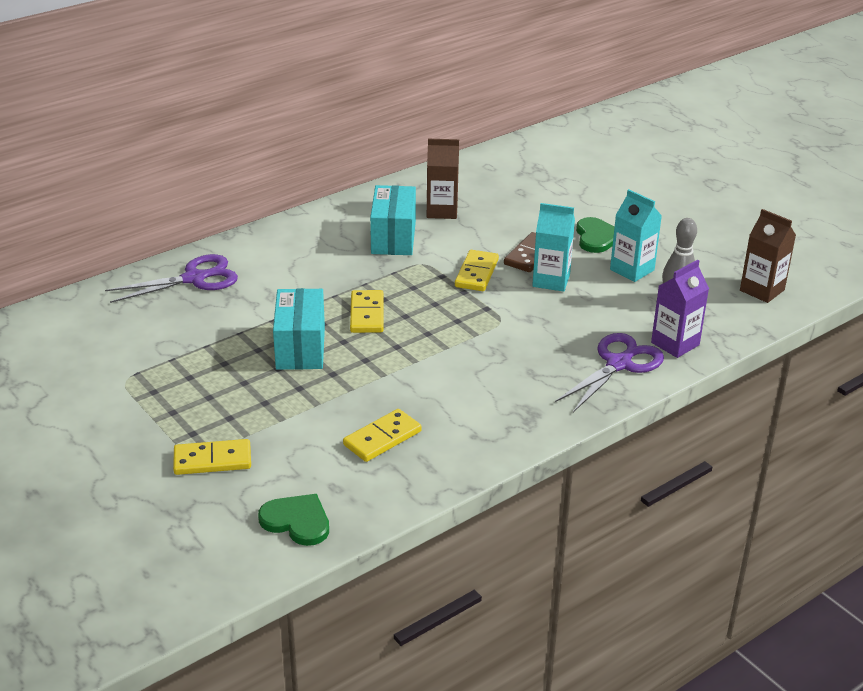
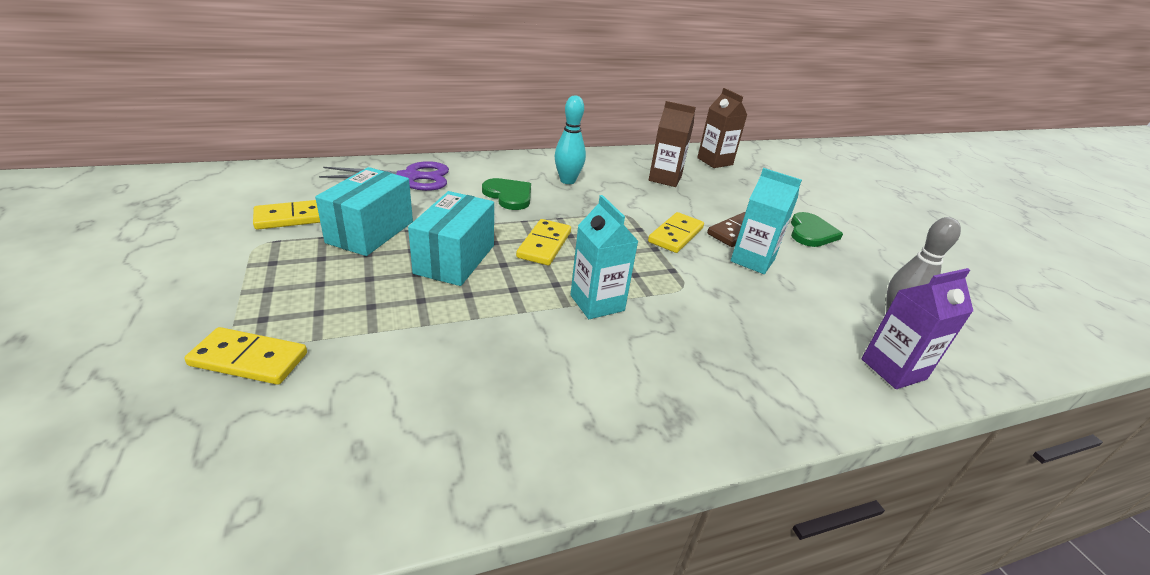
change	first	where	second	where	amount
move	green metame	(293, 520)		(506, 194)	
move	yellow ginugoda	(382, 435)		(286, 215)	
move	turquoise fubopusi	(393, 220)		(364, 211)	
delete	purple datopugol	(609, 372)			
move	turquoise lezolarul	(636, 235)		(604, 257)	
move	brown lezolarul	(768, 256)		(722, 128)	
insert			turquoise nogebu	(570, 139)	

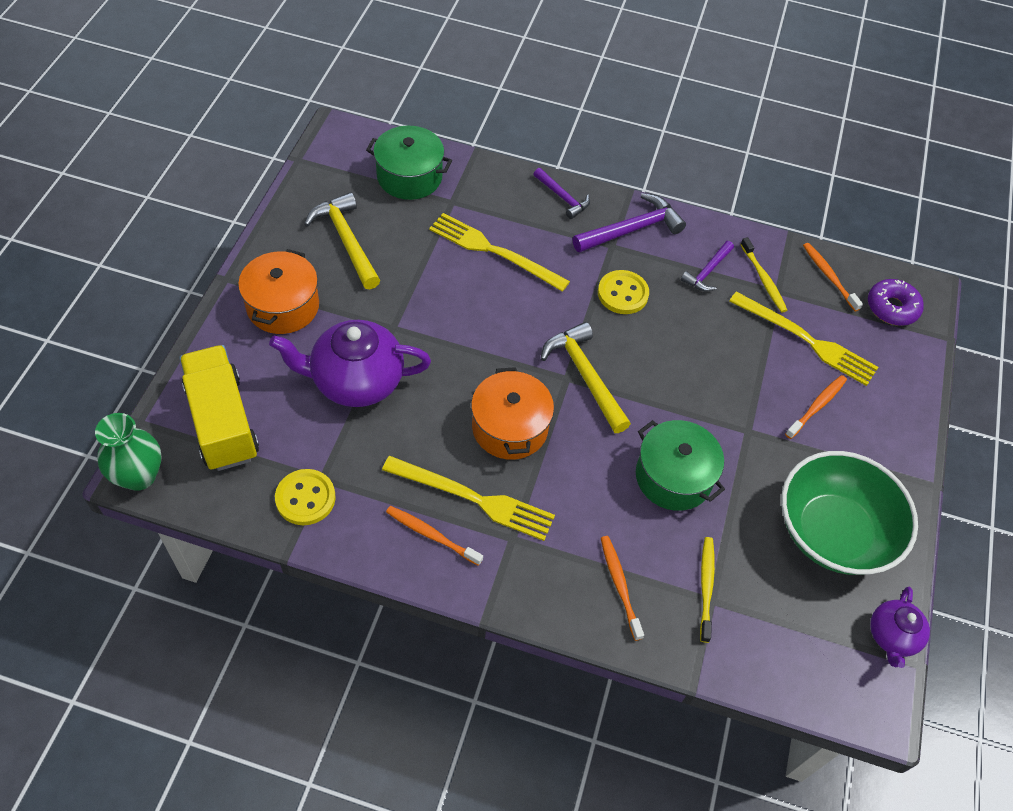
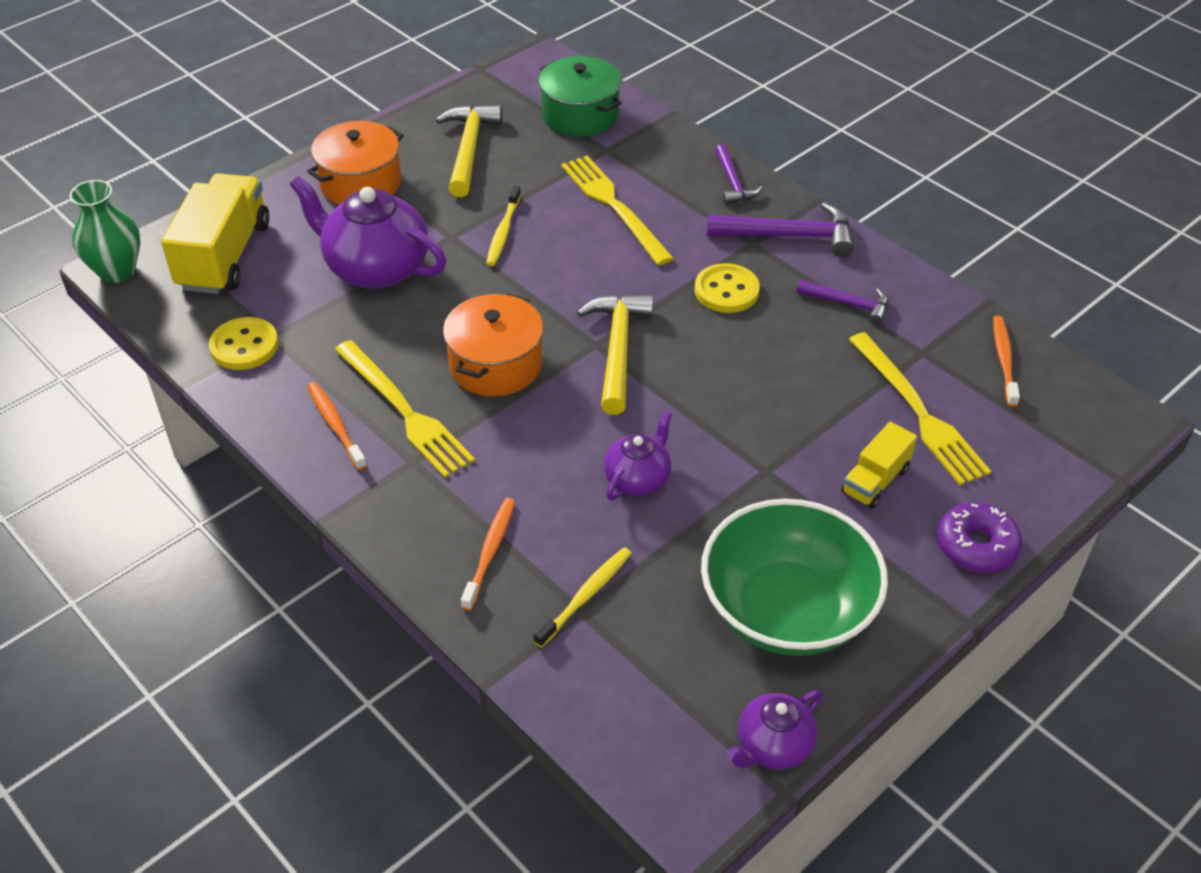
change	first	where	second	where	amount
replace	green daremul	(680, 465)	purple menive	(638, 455)	
rotate	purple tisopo	(707, 266)		(842, 302)	135 degrees counterclockwise
move	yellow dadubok	(763, 275)		(503, 226)	
replace	orange dadubok	(816, 407)	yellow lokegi	(879, 465)	
move	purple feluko	(896, 302)		(979, 537)	

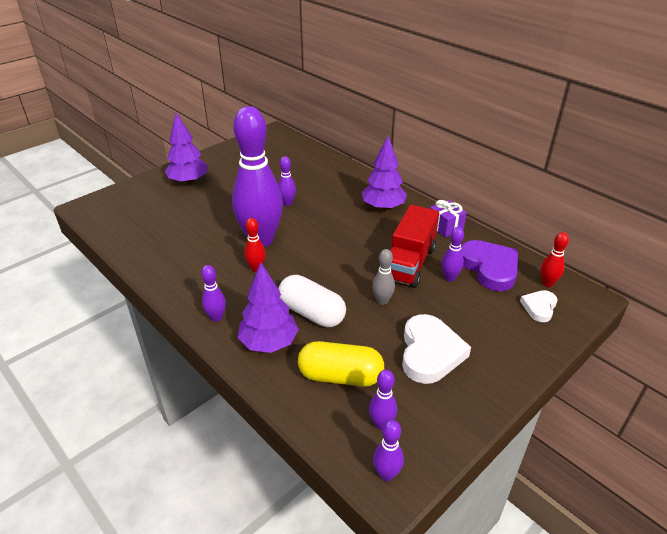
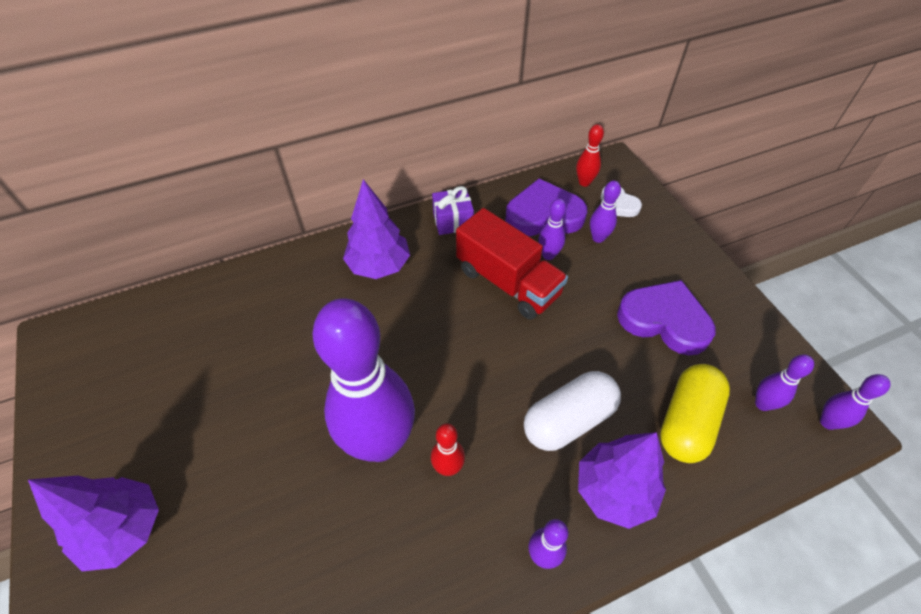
change	first	where	second	where	amount
move	purple nogebu	(287, 181)		(605, 212)	
delete	grey nogebu	(383, 277)			
recolor	white metame	(436, 349)	purple metame	(666, 317)	

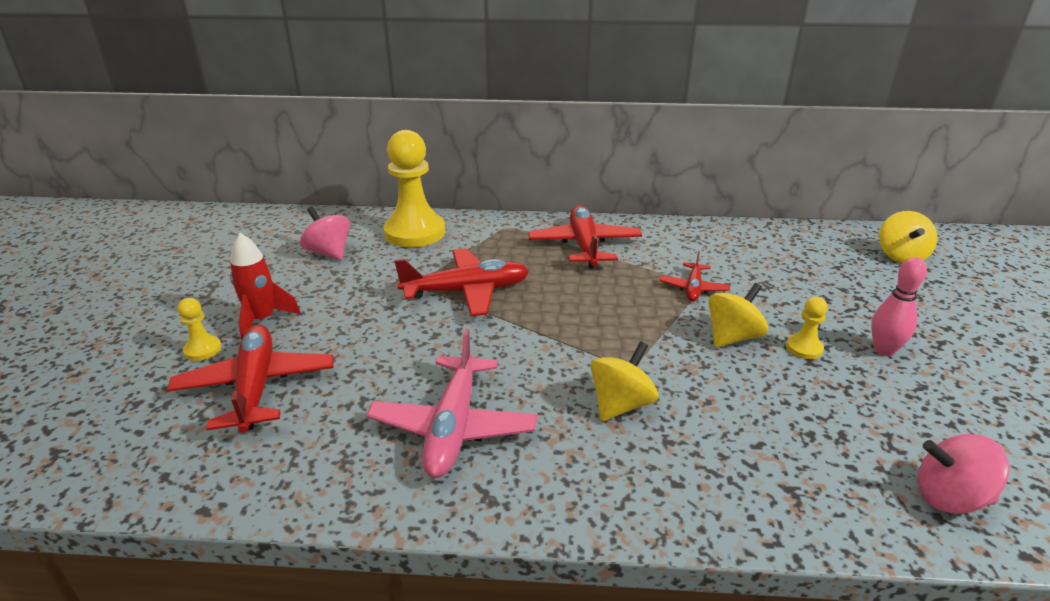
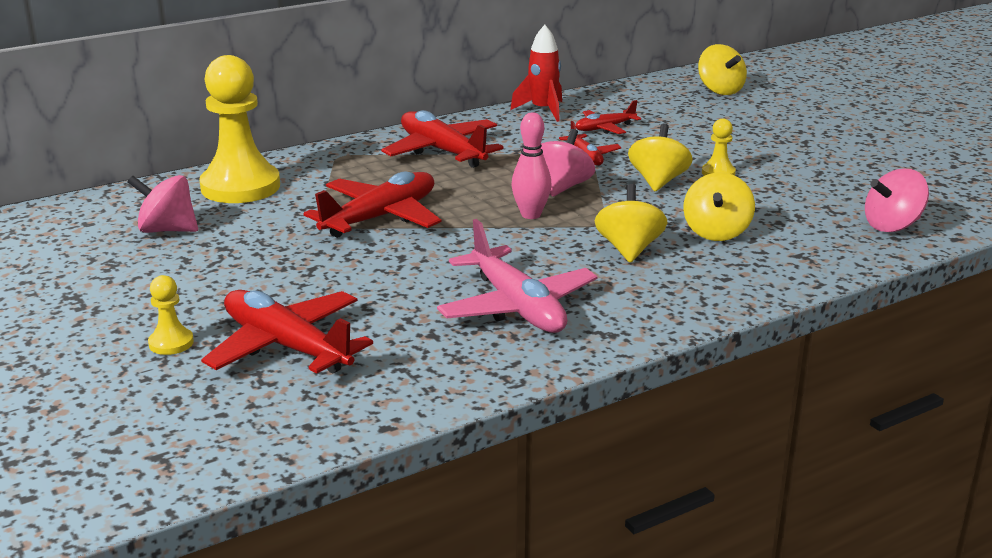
change	first	where	second	where	amount
move	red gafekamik	(265, 286)		(536, 73)	
move	pink nogebu	(899, 306)		(532, 165)	
insert			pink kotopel	(568, 162)	
insert			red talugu	(608, 117)	
insert			yellow kotopel	(719, 207)	

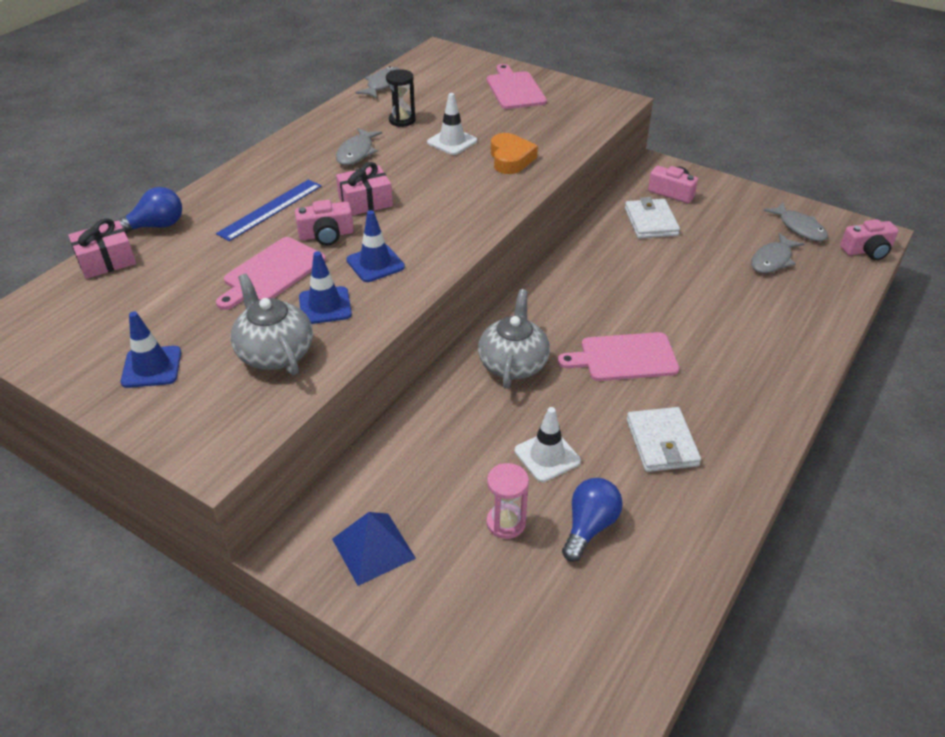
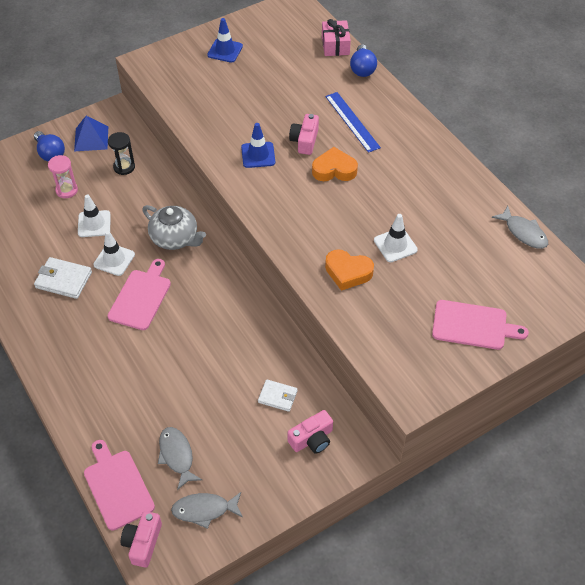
change	first	where	second	where	amount
move	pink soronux	(271, 273)		(119, 485)	
delete	grey menive	(272, 324)			
delete	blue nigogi	(325, 287)			
delete	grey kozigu	(359, 146)			
replace	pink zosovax	(364, 188)	orange metame	(335, 164)	
move	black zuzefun	(401, 98)		(121, 153)	
move	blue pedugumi	(592, 520)		(49, 146)	
resize	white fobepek	(652, 217)		(277, 395)	x0.66
insert			white nigogi	(114, 253)	

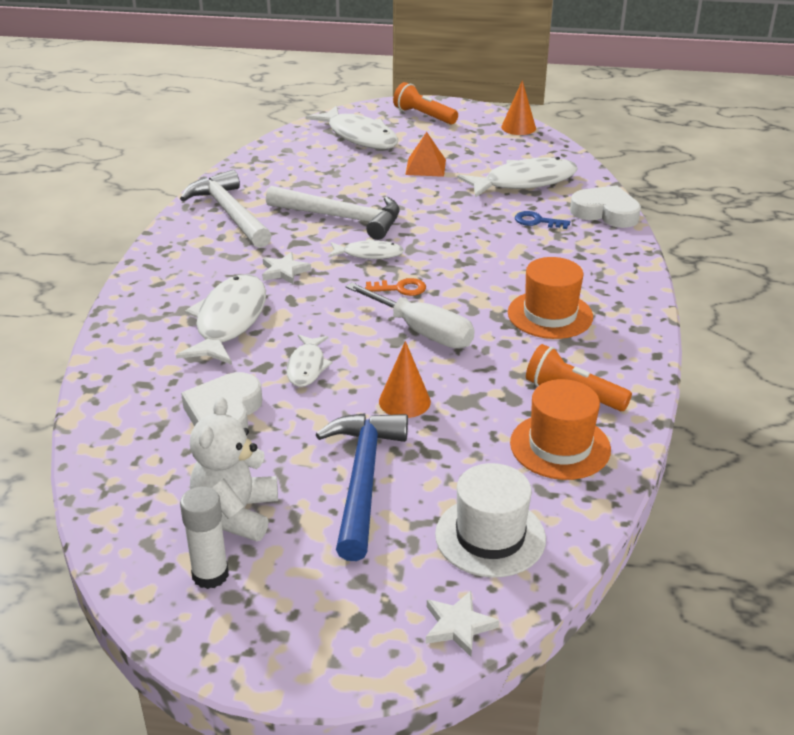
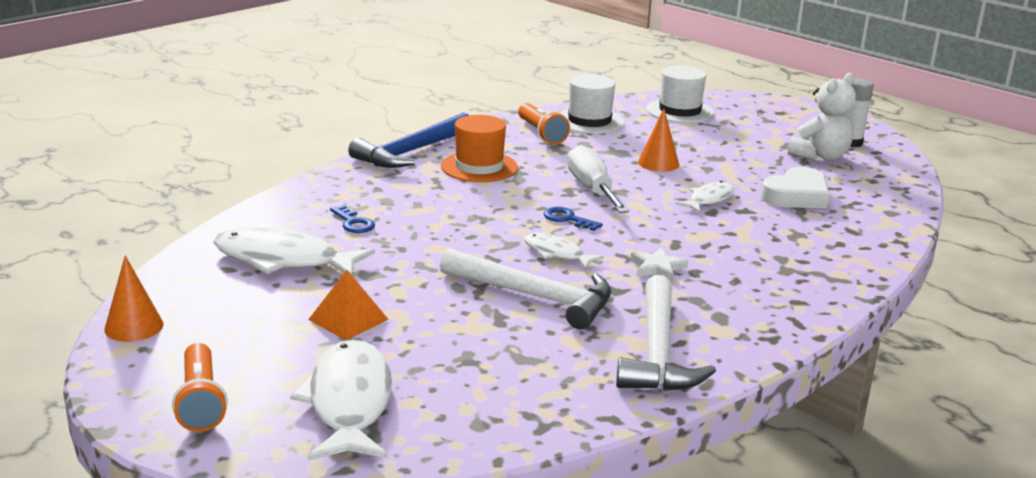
change	first	where	second	where	amount
delete	white kozigu	(221, 319)			
rotate	white tisopo	(333, 213)		(525, 288)	150 degrees clockwise
move	blue tisopo	(362, 487)		(408, 140)	
recolor	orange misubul	(395, 287)	blue misubul	(573, 219)	
delete	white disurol	(462, 624)			
recolor	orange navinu	(560, 429)	white navinu	(592, 104)	
delete	white metame	(605, 206)			

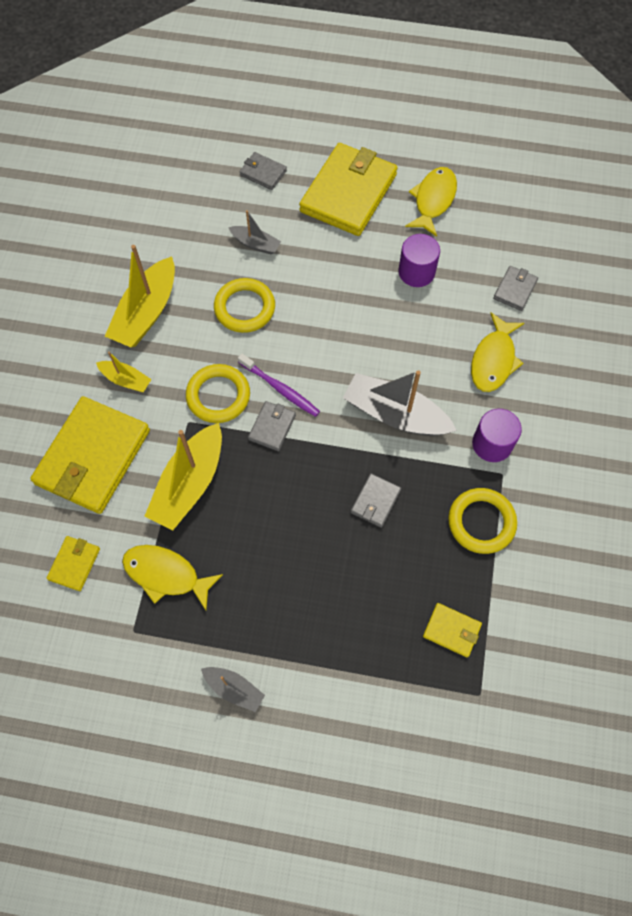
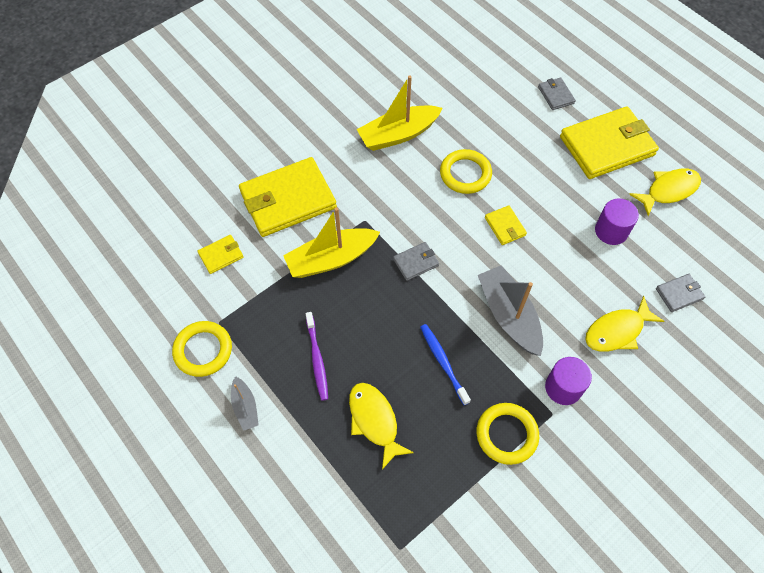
change	first	where	second	where	amount
delete	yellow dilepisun	(124, 371)			
move	yellow kozigu	(172, 577)		(381, 426)	
move	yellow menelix	(218, 393)		(202, 349)	
delete	grey dilepisun	(254, 232)			
move	purple dadubok	(279, 385)		(316, 356)	
replace	grey fobepek	(376, 500)	blue dadubok	(445, 364)	
move	yellow fobepek	(452, 630)		(506, 225)	

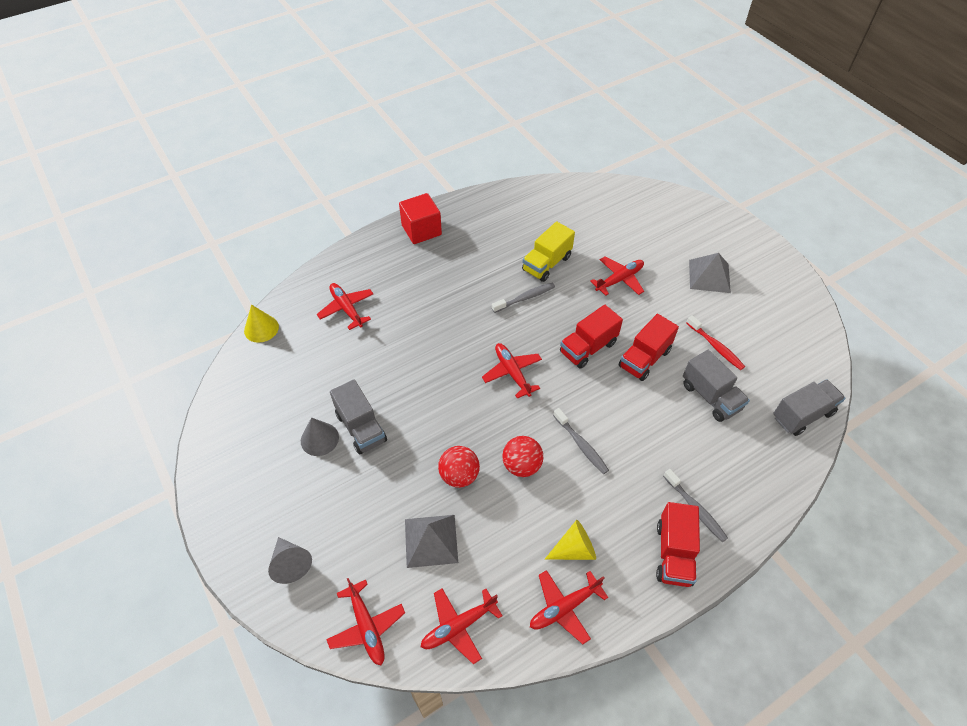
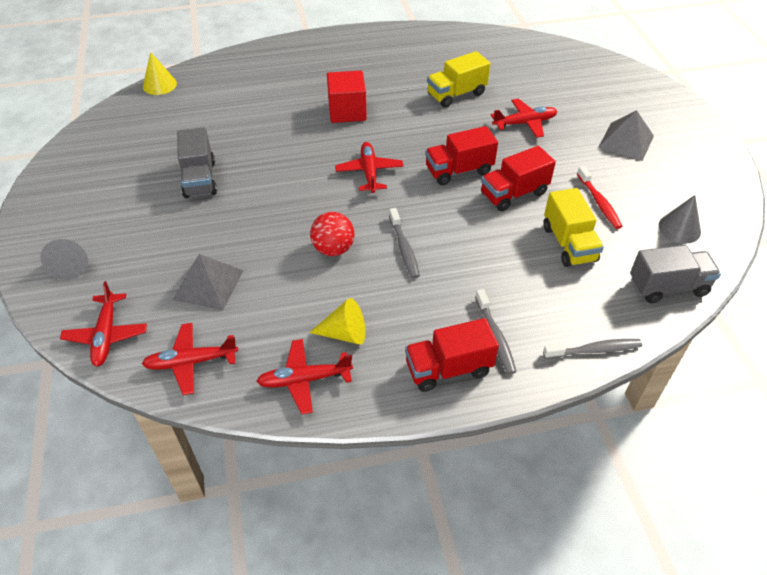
change	first	where	second	where	amount
move	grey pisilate	(320, 436)		(680, 219)	
delete	red talugu	(345, 306)			
move	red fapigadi	(420, 218)		(347, 96)	
delete	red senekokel	(459, 467)			
move	grey dadubok	(523, 298)		(592, 349)	
rotate	red lokegi	(678, 544)		(452, 355)	45 degrees clockwise
recolor	grey lokegi	(716, 386)	yellow lokegi	(573, 227)	

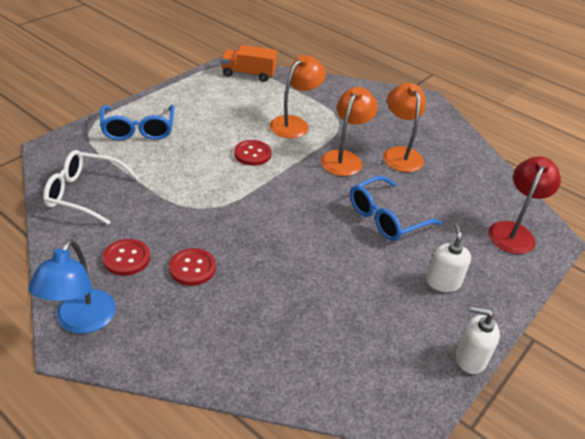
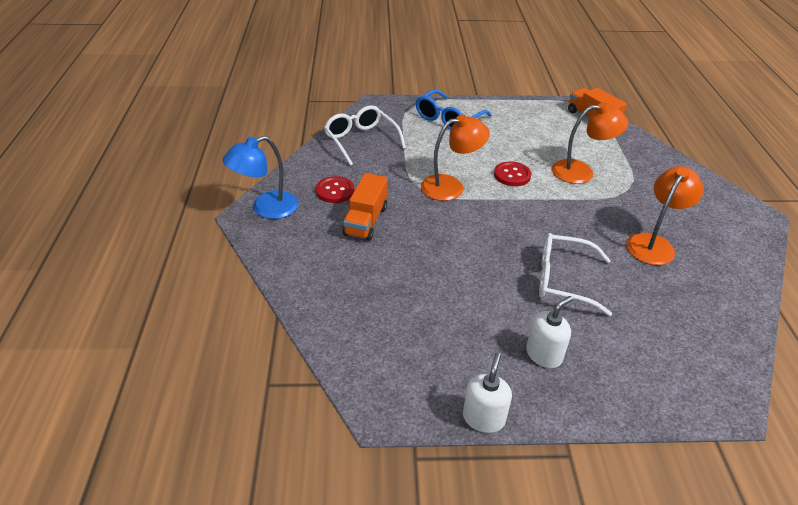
change	first	where	second	where	amount
replace	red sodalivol	(192, 267)	orange lokegi	(365, 207)	
move	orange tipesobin	(349, 131)		(455, 157)	
recolor	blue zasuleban	(396, 208)	white zasuleban	(575, 274)	
rotate	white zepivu	(478, 340)		(487, 392)	45 degrees clockwise
delete	red tipesobin	(524, 205)			

